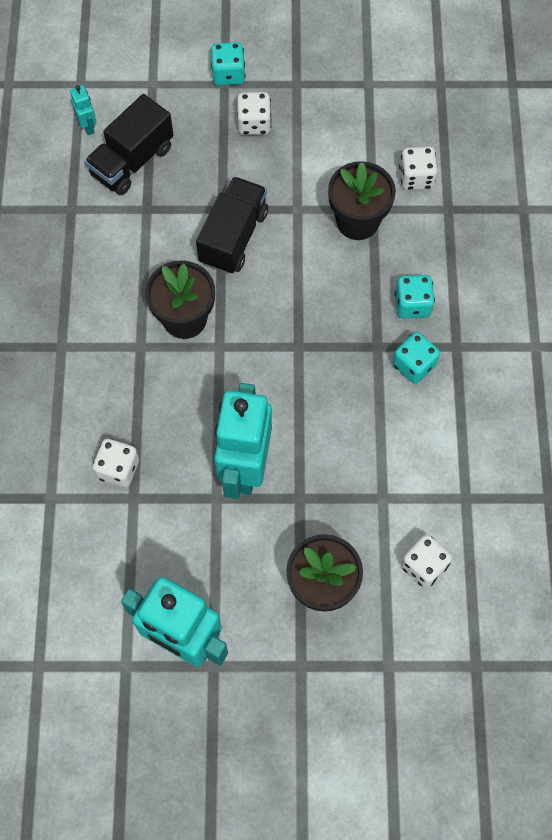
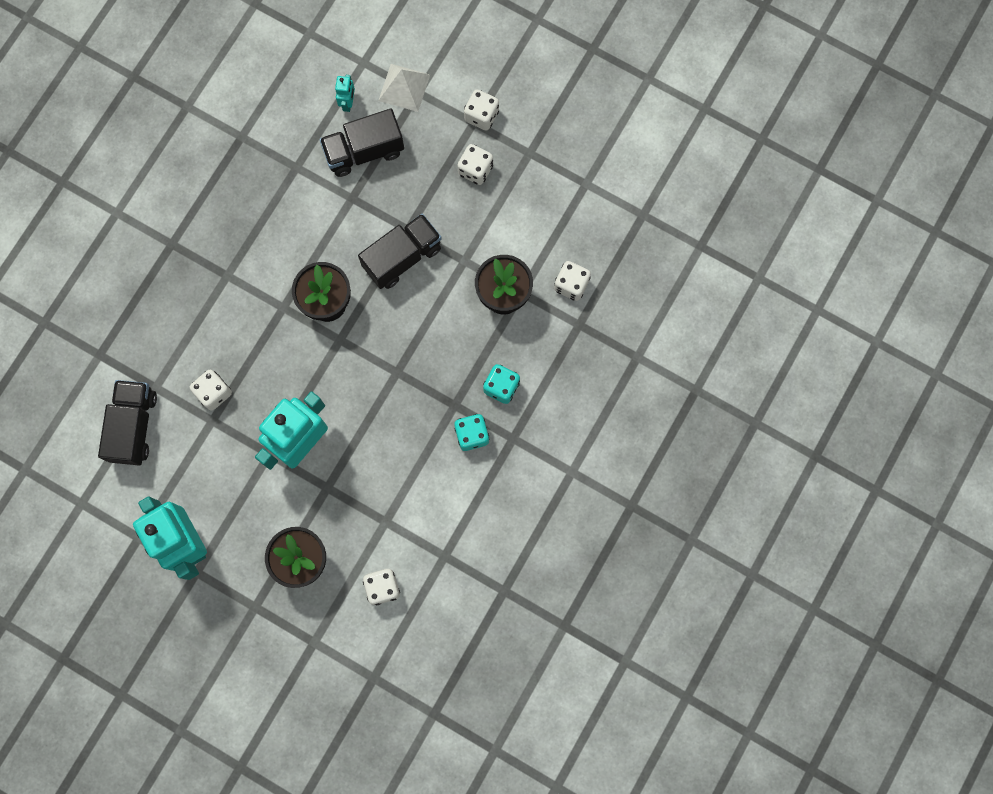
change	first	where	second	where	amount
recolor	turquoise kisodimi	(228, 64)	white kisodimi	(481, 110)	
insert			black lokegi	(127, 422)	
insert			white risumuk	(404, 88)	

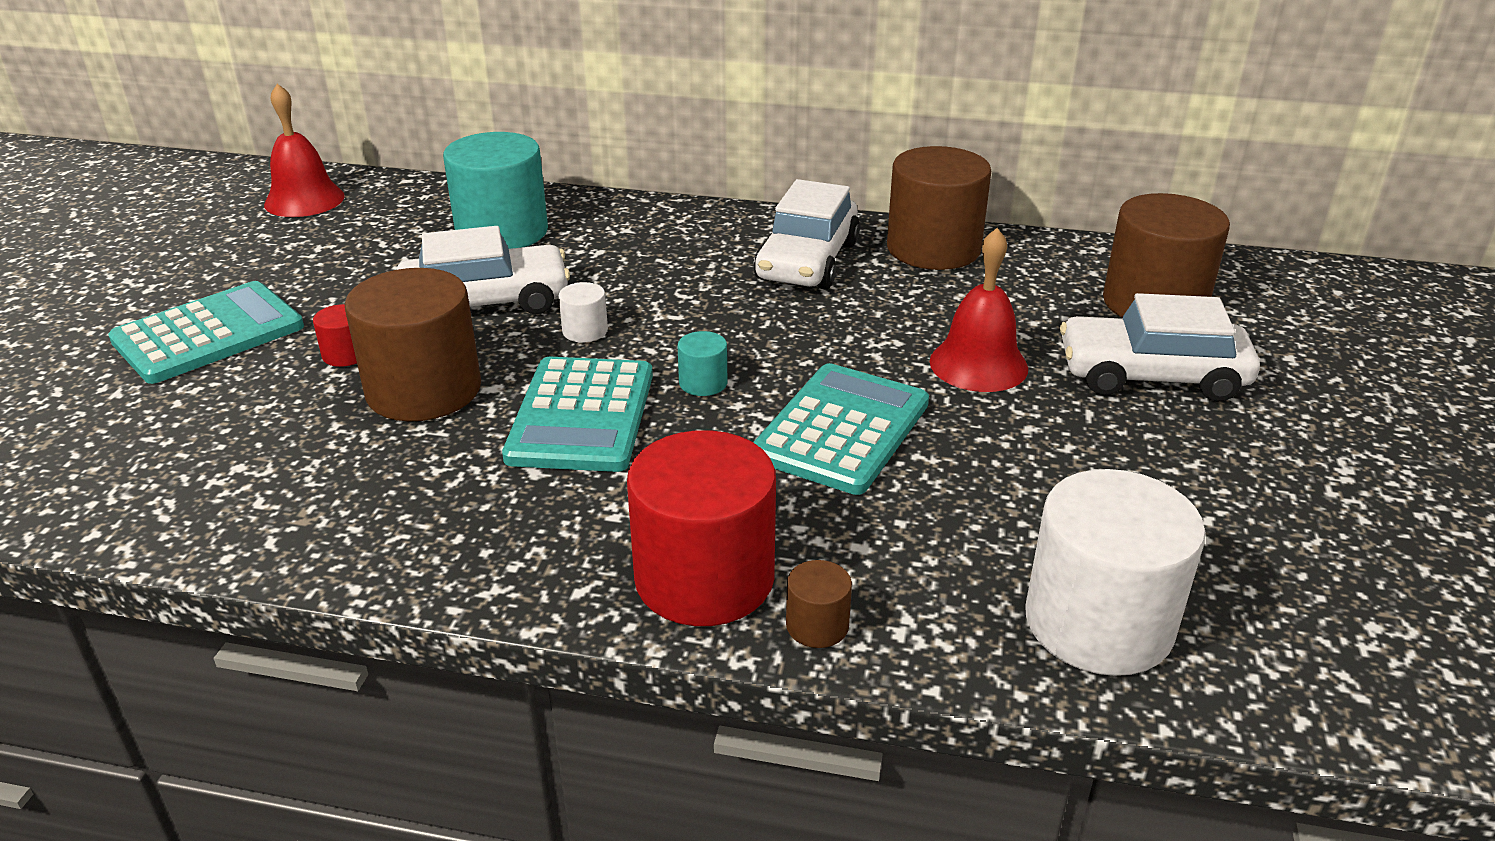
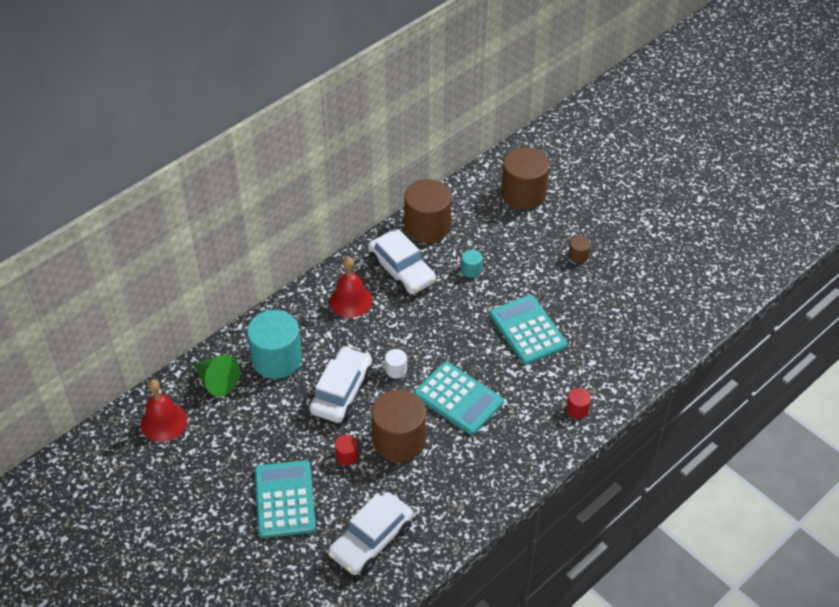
change	first	where	second	where	amount
resize	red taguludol	(701, 528)		(579, 403)	x0.43
move	turquoise taguludol	(702, 363)		(472, 264)	
move	brown taguludol	(819, 604)		(579, 250)	
move	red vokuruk	(979, 310)		(350, 287)	
delete	white taguludol	(1115, 572)			
move	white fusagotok	(1160, 347)		(370, 533)	
insert			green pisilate	(216, 376)	

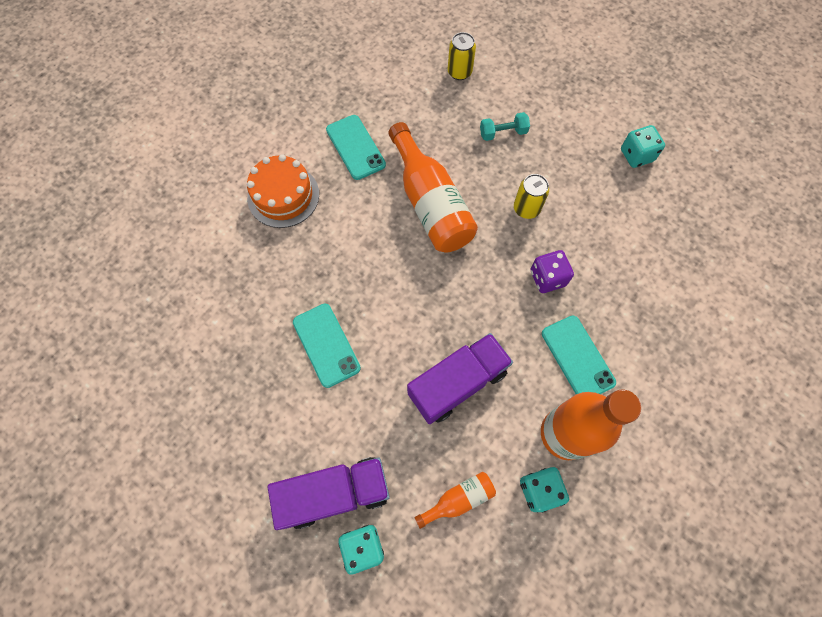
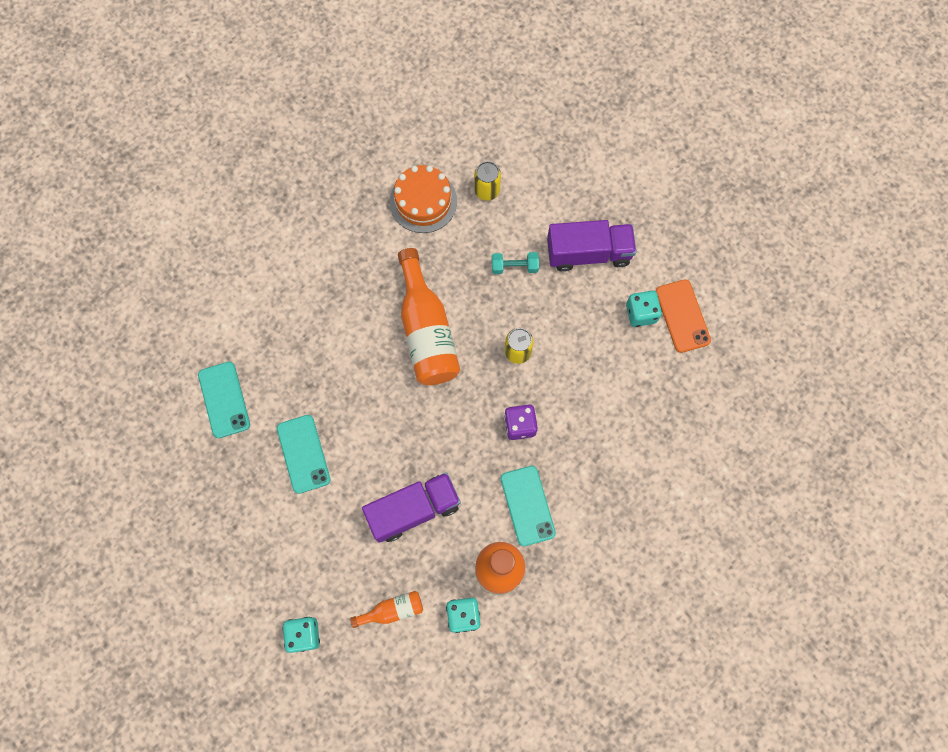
change	first	where	second	where	amount
move	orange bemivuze	(283, 191)		(423, 199)	
move	purple lokegi	(329, 493)		(591, 246)	
move	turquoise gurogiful	(356, 147)		(224, 400)	
insert			orange gurogiful	(683, 316)	

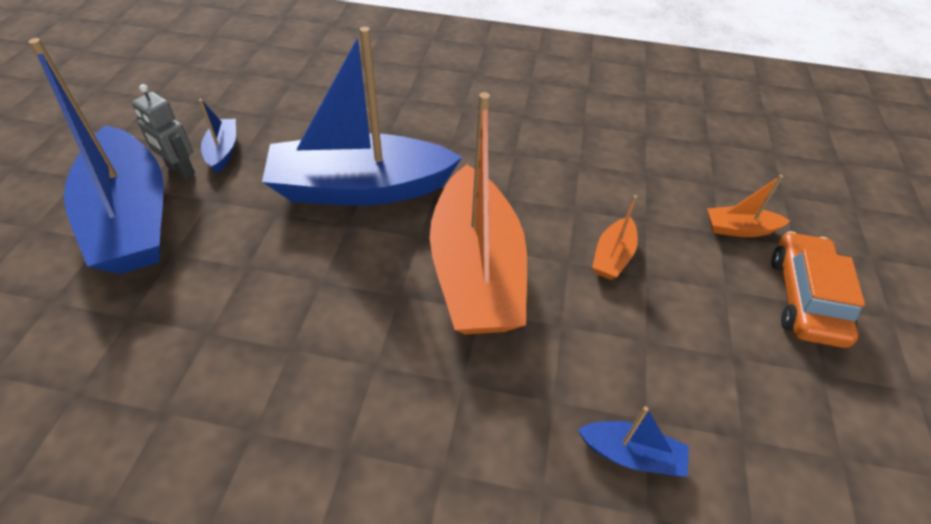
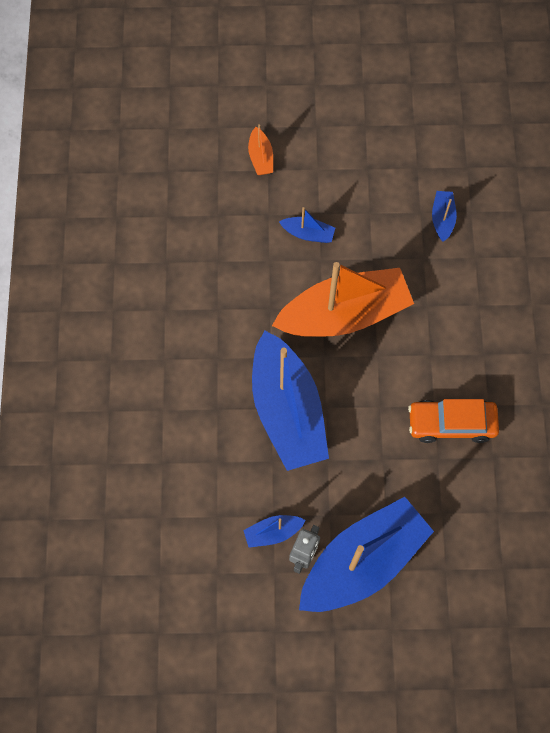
change	first	where	second	where	amount
recolor	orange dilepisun	(615, 237)	blue dilepisun	(307, 225)	
move	orange fusagotok	(818, 289)		(453, 421)	

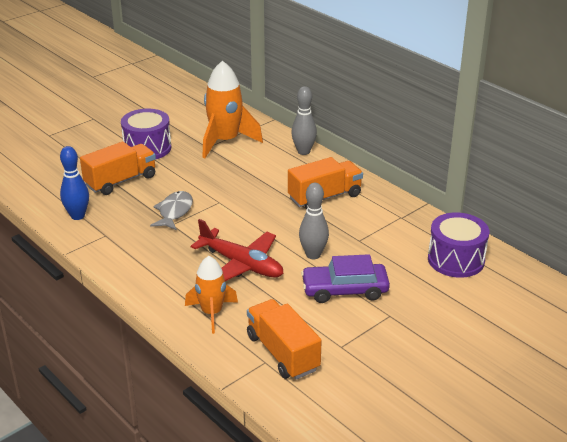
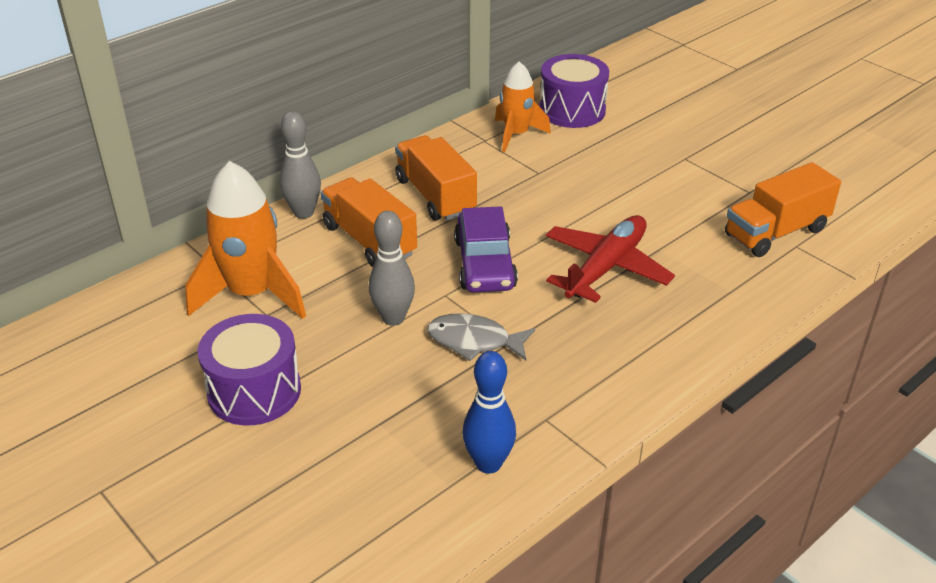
change	first	where	second	where	amount
move	orange lokegi	(118, 168)		(369, 222)	
move	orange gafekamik	(211, 295)		(523, 107)	
move	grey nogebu	(314, 221)		(392, 268)	
move	purple fusagotok	(345, 278)		(486, 249)	

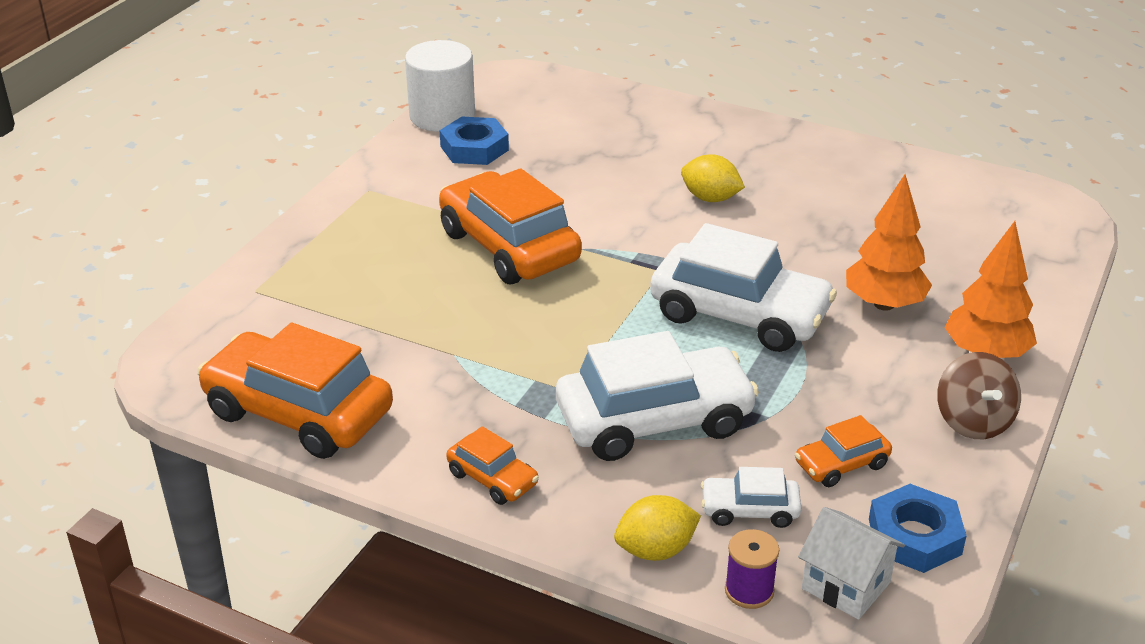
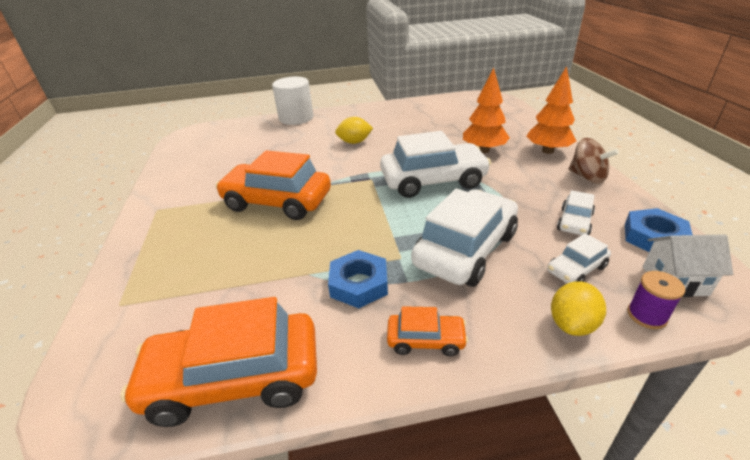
change	first	where	second	where	amount
move	white taguludol	(440, 86)		(293, 100)	
move	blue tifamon	(474, 141)		(358, 279)	
recolor	orange fusagotok	(843, 451)	white fusagotok	(576, 212)	

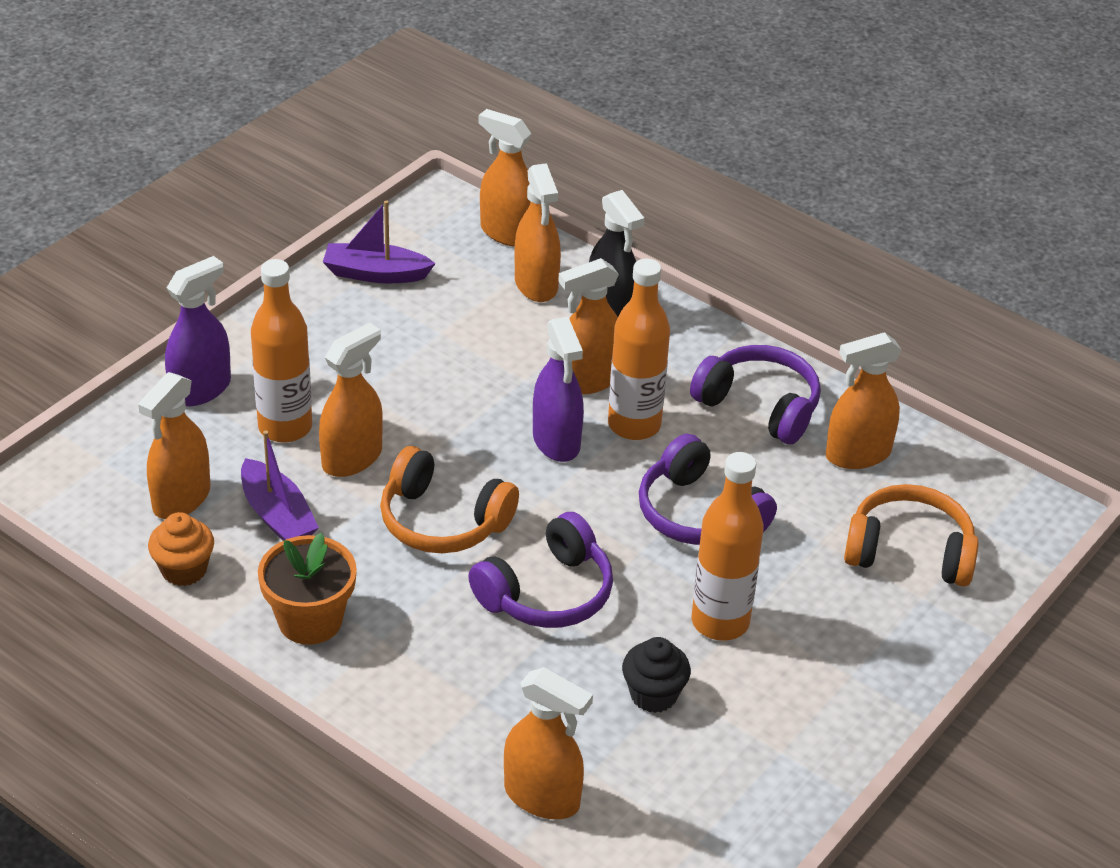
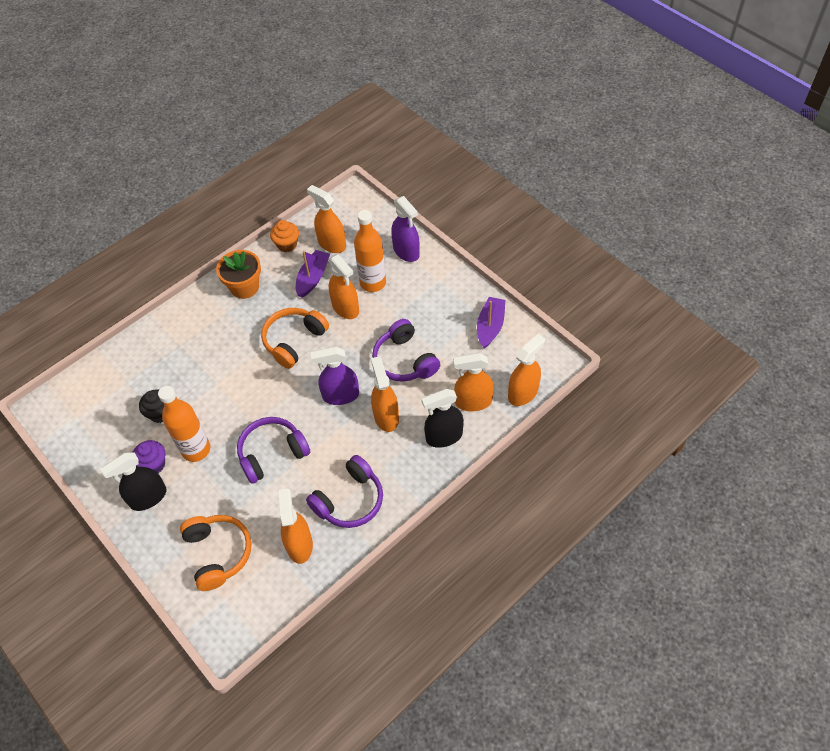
change	first	where	second	where	amount
rotate	purple dilepisun	(280, 485)		(312, 274)	135 degrees clockwise
move	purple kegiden	(540, 570)		(406, 350)	
delete	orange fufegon	(548, 743)			
delete	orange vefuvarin	(639, 349)			
rotate	orange kegiden	(911, 535)		(215, 553)	45 degrees counterclockwise
insert			black fufegon	(133, 482)	
insert			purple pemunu	(149, 456)	

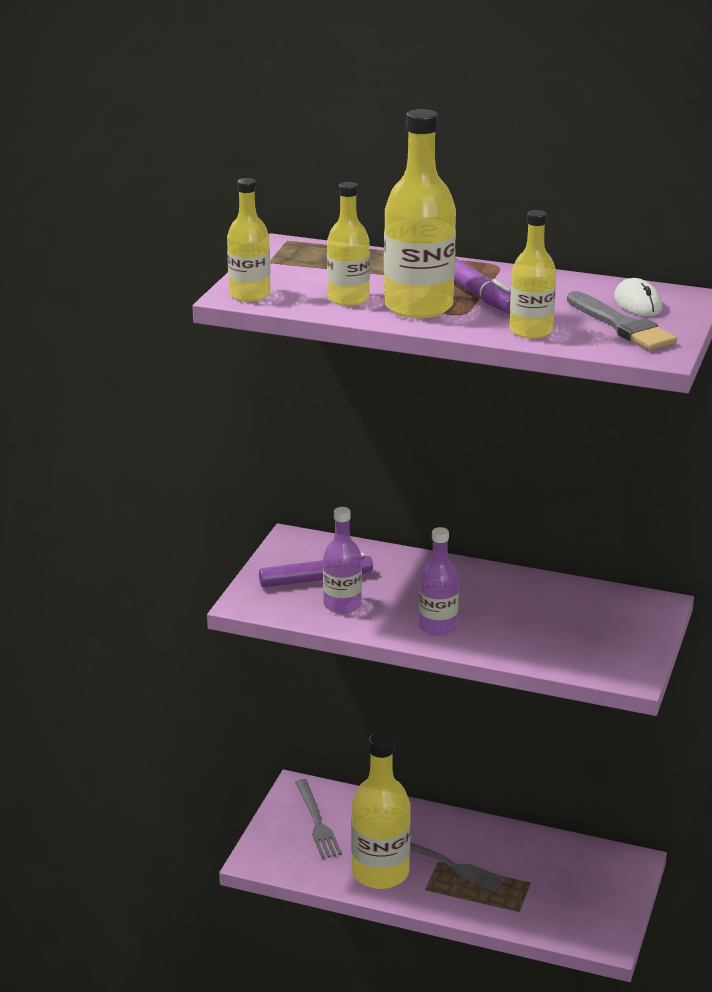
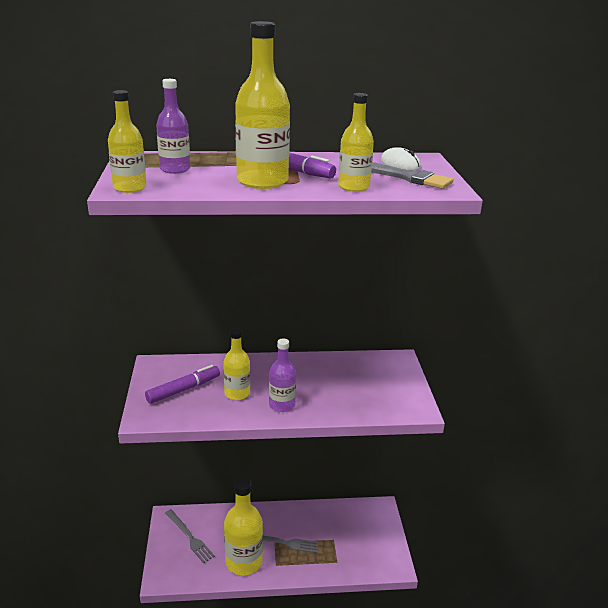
change	first	where	second	where	amount
move	purple vefuvarin	(342, 560)		(173, 126)	
move	yellow vefuvarin	(348, 244)		(236, 364)	

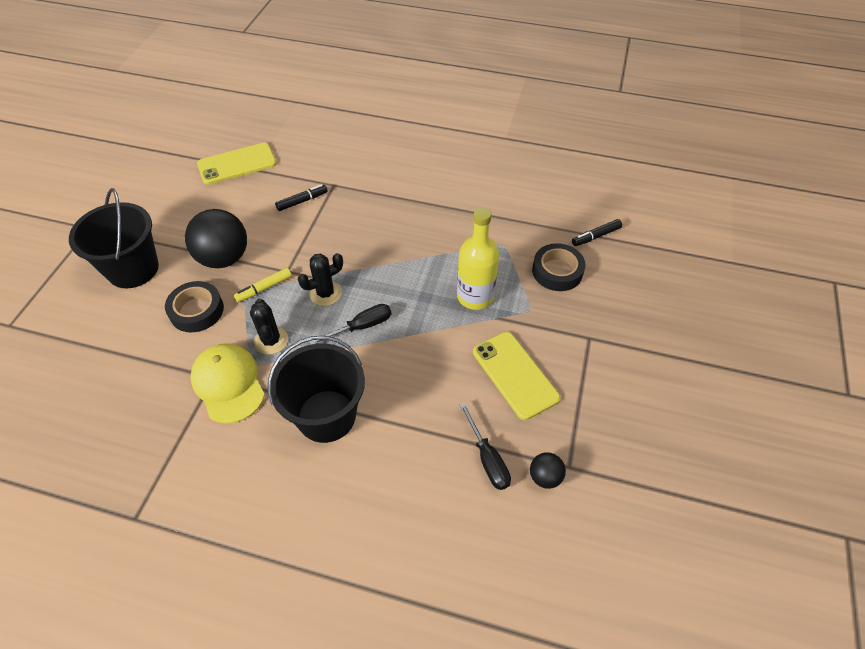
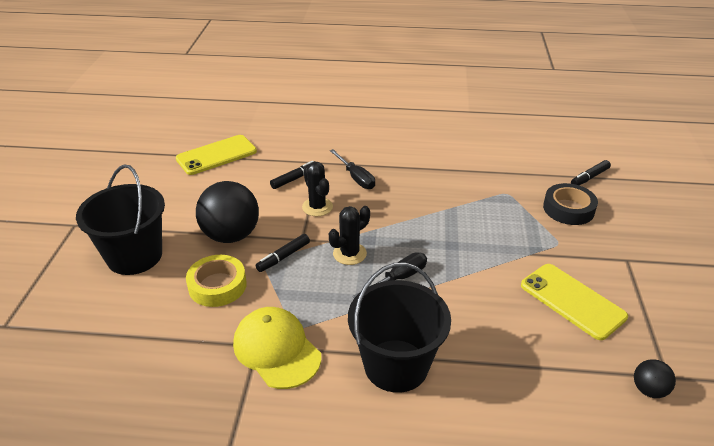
change	first	where	second	where	amount
recolor	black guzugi	(194, 306)	yellow guzugi	(216, 281)	
recolor	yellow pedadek	(263, 285)	black pedadek	(283, 253)	
move	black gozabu	(269, 327)		(317, 189)	
delete	yellow vefuvarin	(478, 258)			
move	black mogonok	(485, 446)		(352, 169)	

